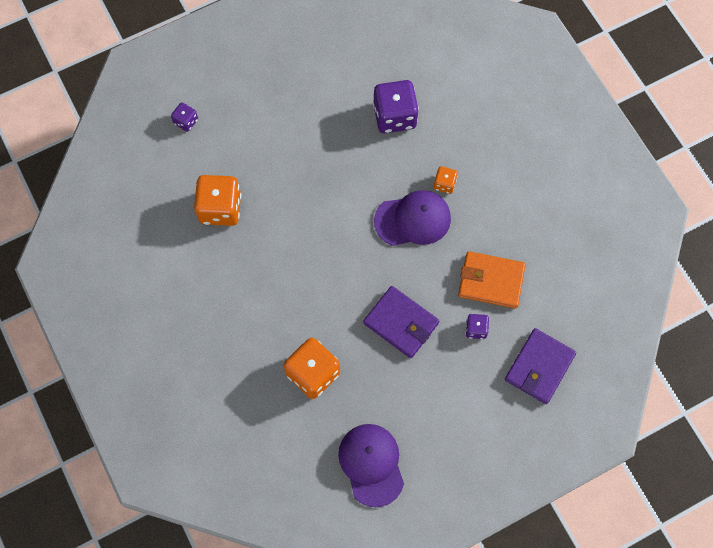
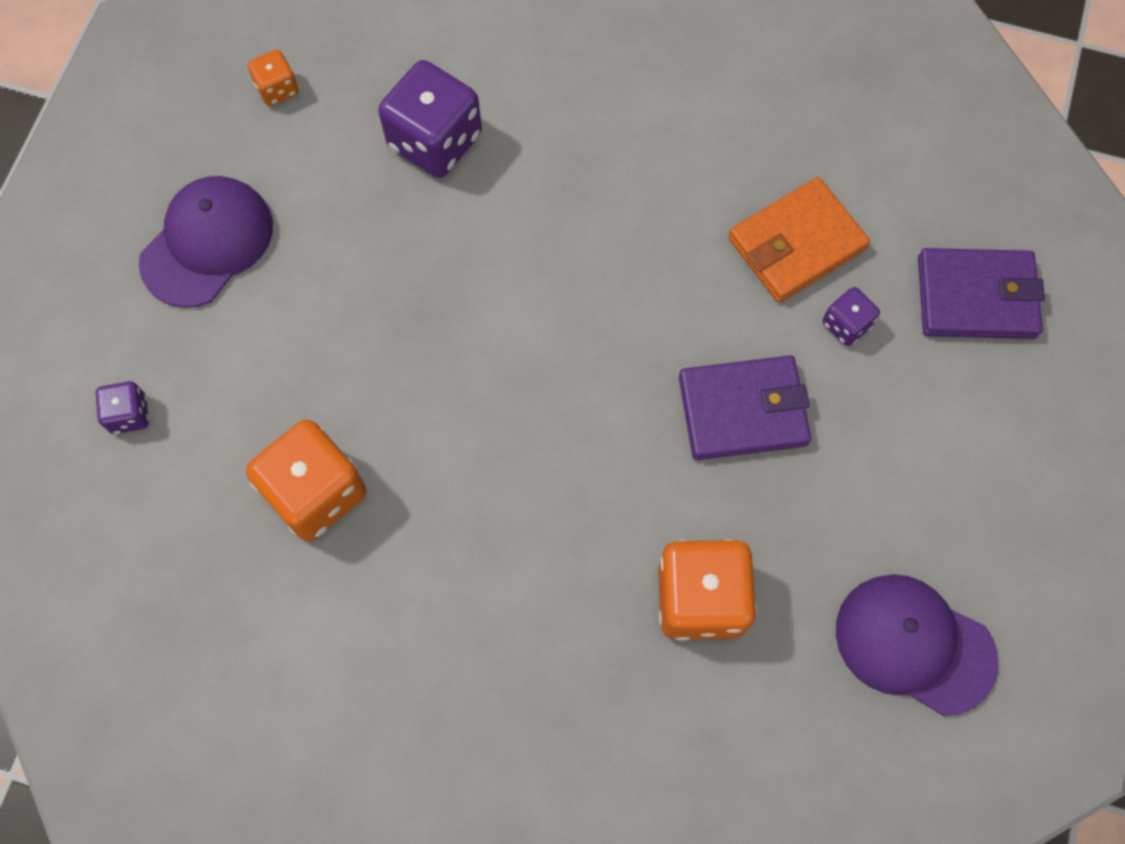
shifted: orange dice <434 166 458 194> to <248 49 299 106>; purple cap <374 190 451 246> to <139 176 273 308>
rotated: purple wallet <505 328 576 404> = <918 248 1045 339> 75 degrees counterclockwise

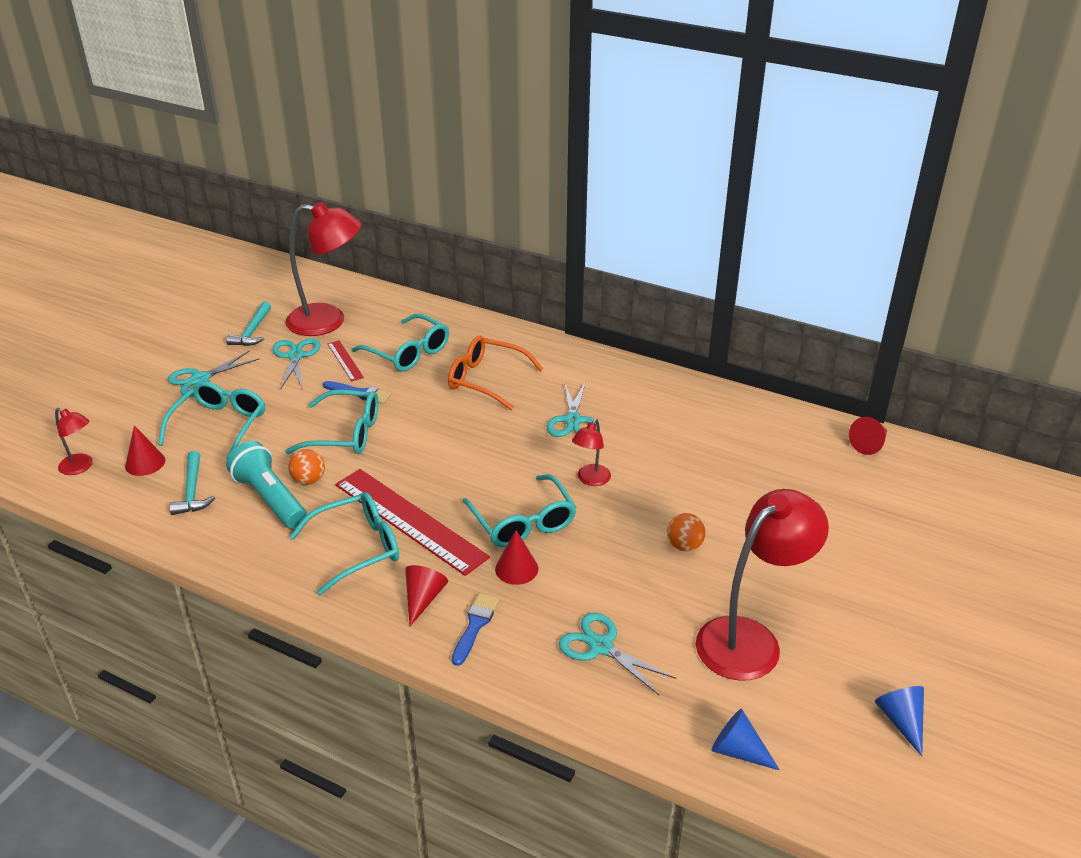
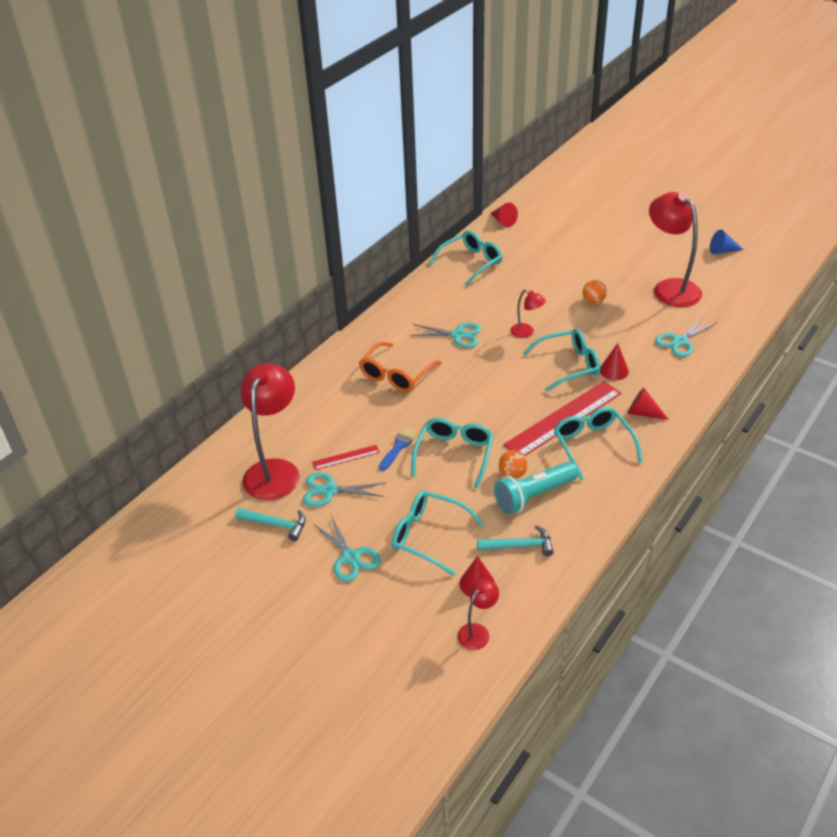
gone: blue brush <452 593 500 666>; blue cone <711 709 780 770>
shifted: turquoise glasses <352 314 449 371> to <429 231 503 287>

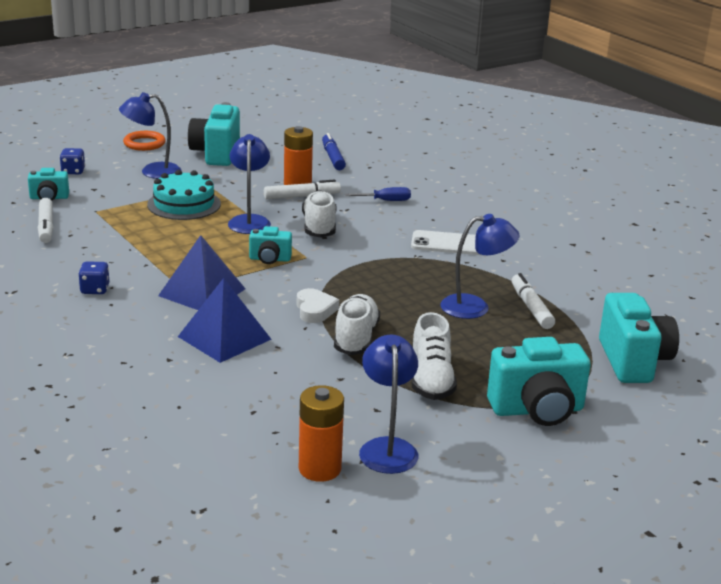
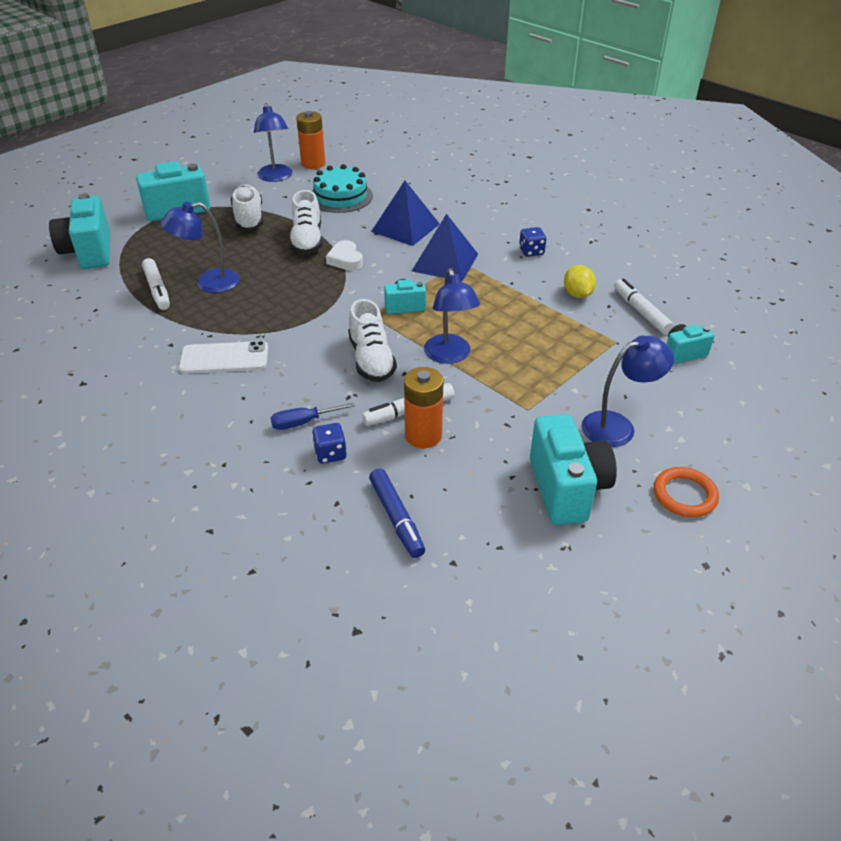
new: yellow lemon <564 265 596 298>
shifted: blue dice <60 148 85 174> to <312 423 347 464>; turquoise cake <147 170 221 220> to <312 164 373 213>

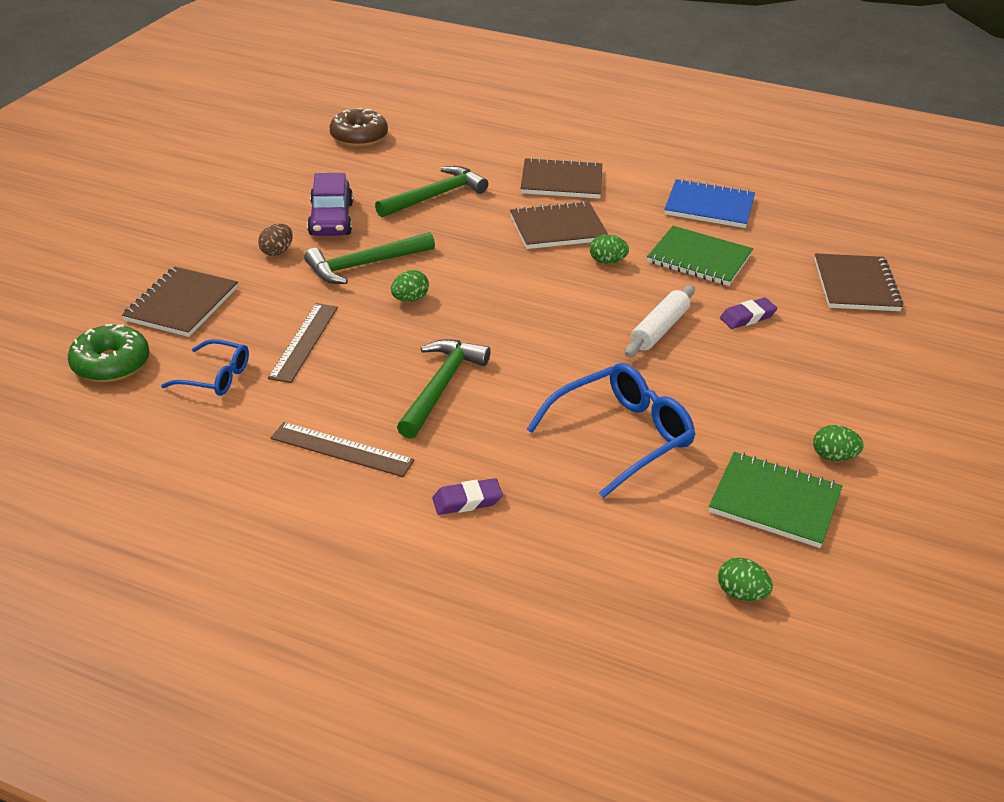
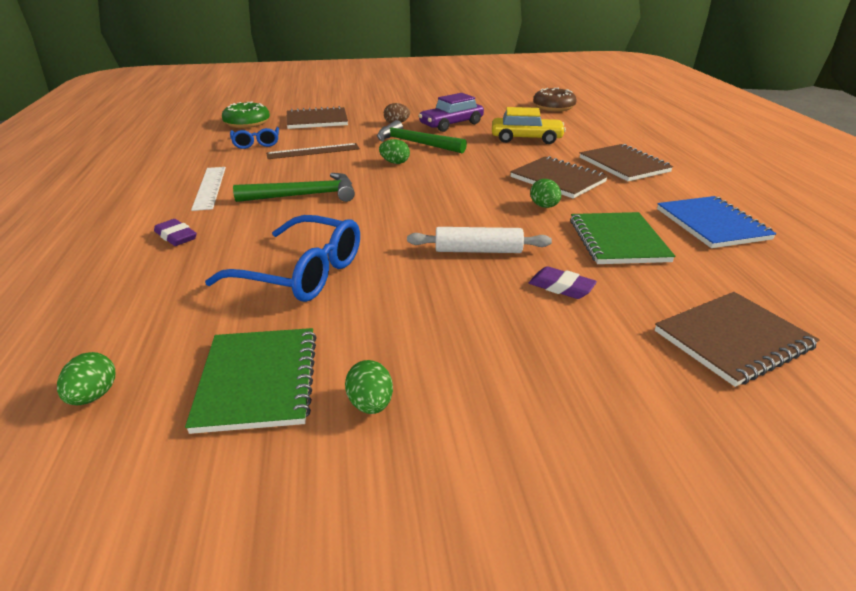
swapped: green hammer <375 166 488 217> to yellow car <492 107 566 144>
repainted: brown ruler <271 422 414 477> to white ruler <191 167 226 211>

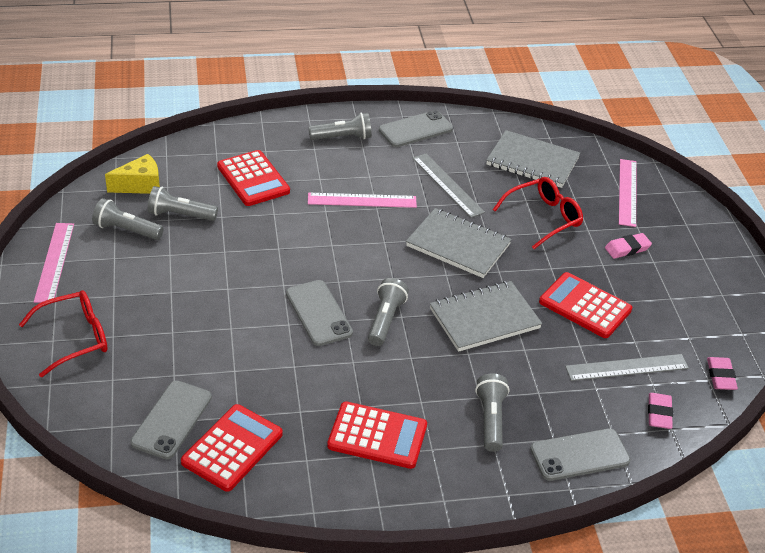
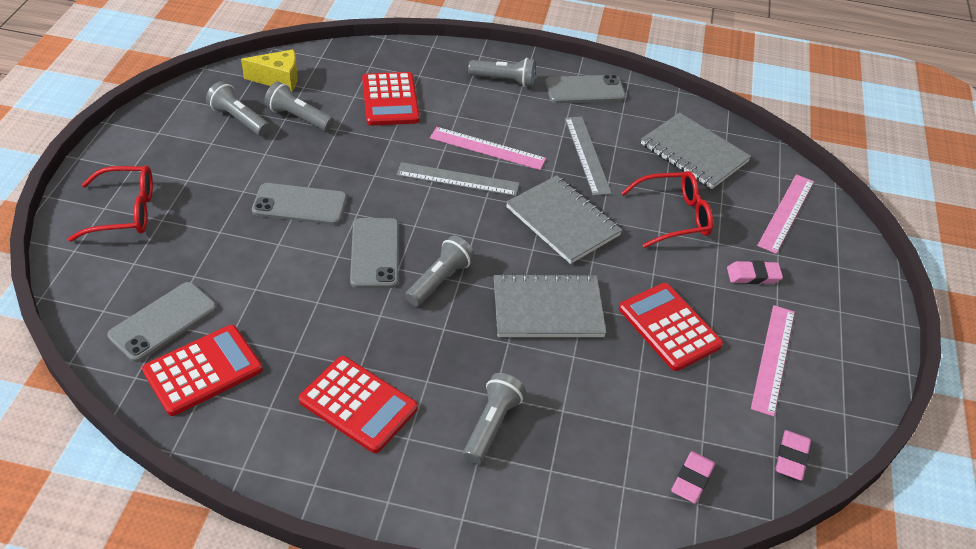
shifted: pink ruler <34 223 74 303> to <751 305 795 417>; grey ruler <565 354 689 381> to <397 162 519 196>; grey phone <530 428 631 481> to <252 183 347 225>

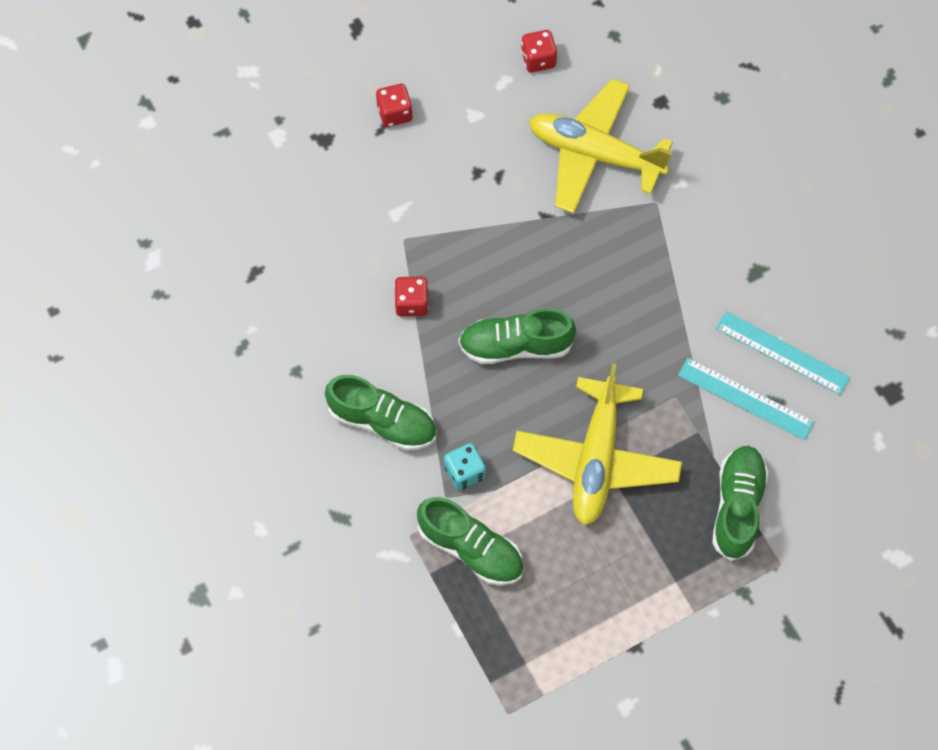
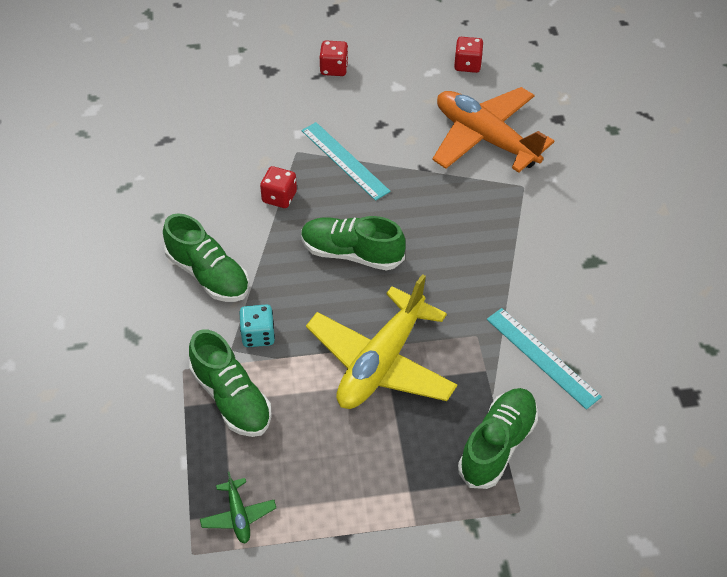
new: green plane <200 472 276 544>
shifted: turquoise ruler <716 311 850 395> to <301 122 391 201>
repainted: yellow plane <529 79 673 214> to orange plane <432 87 554 173>

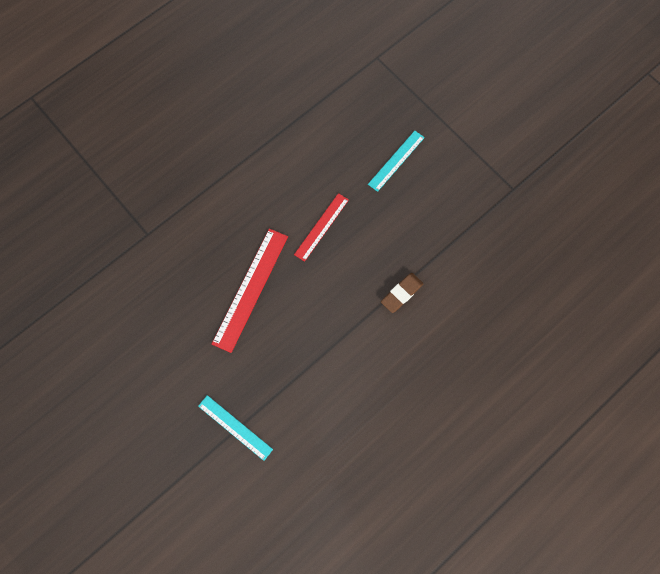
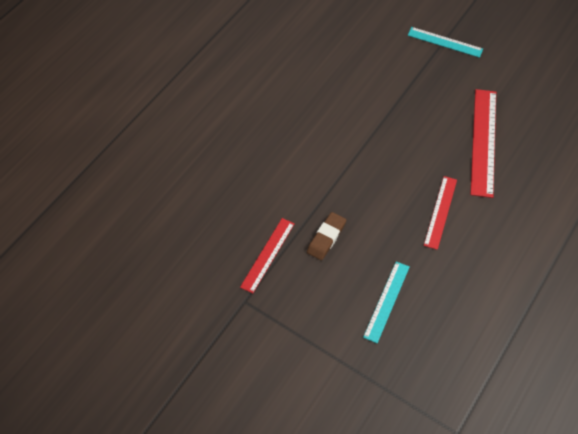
new: red ruler <240 218 295 294>
shifted: brown eraser <381 273 424 313> to <307 212 346 260>

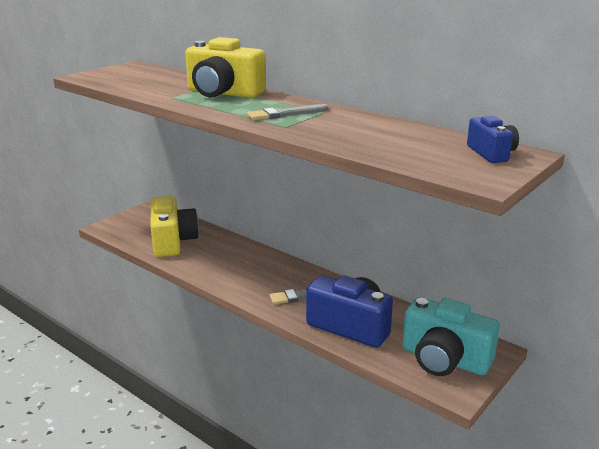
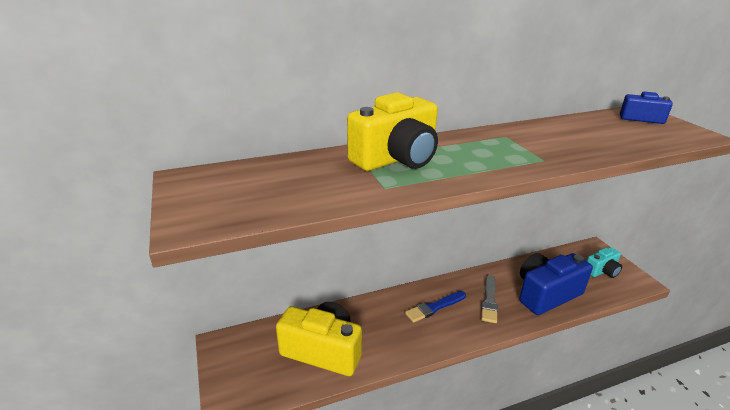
gone: grey brush <247 104 329 120>
new: blue brush <405 291 466 323>
scaled: turquoise camera <402 297 500 376> = <587 247 622 278> x0.55

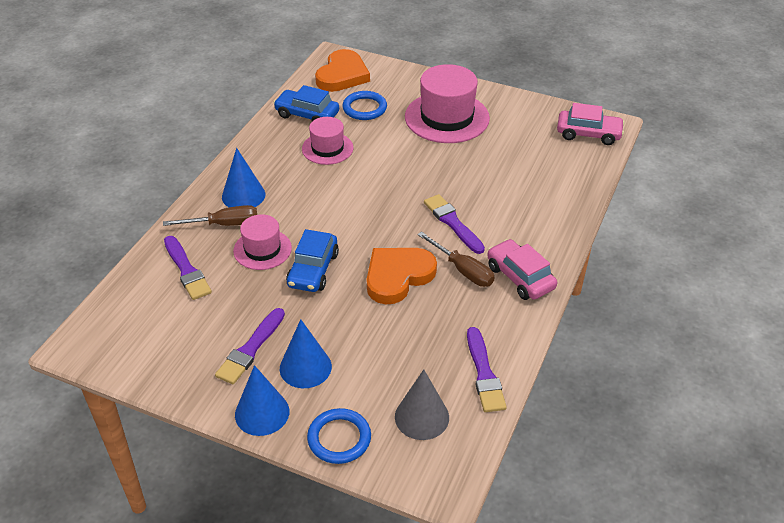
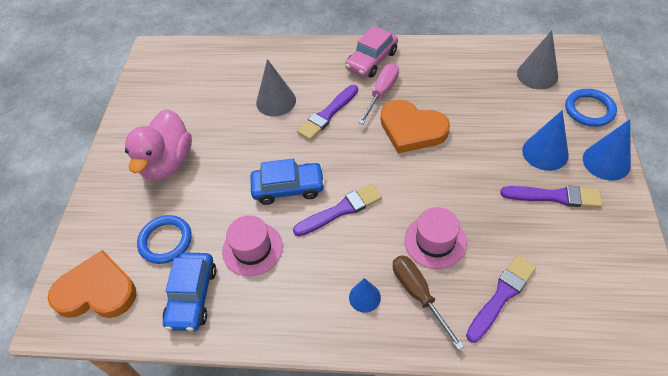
gone: pink car <557 103 625 145>
new: grey cone <256 59 296 116>
shifted: blue car <286 229 339 292> to <250 159 325 205>; purple brush <467 327 507 412> to <293 184 382 236>
swapped: pink hat <405 64 490 143> to pink duck <125 109 192 180>
repainted: brown screwdriver <417 231 495 287> to pink screwdriver <358 63 399 124>
scaled: blue cone <222 148 265 207> = <349 278 381 313> x0.61

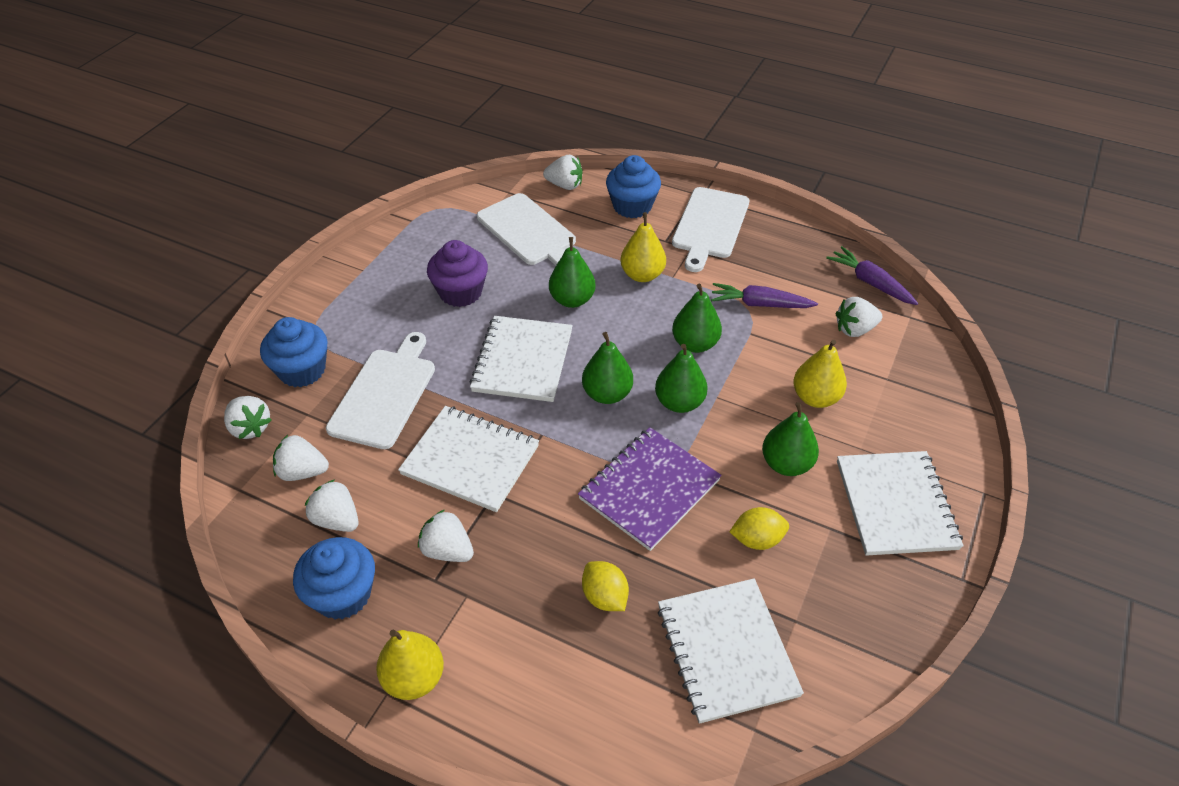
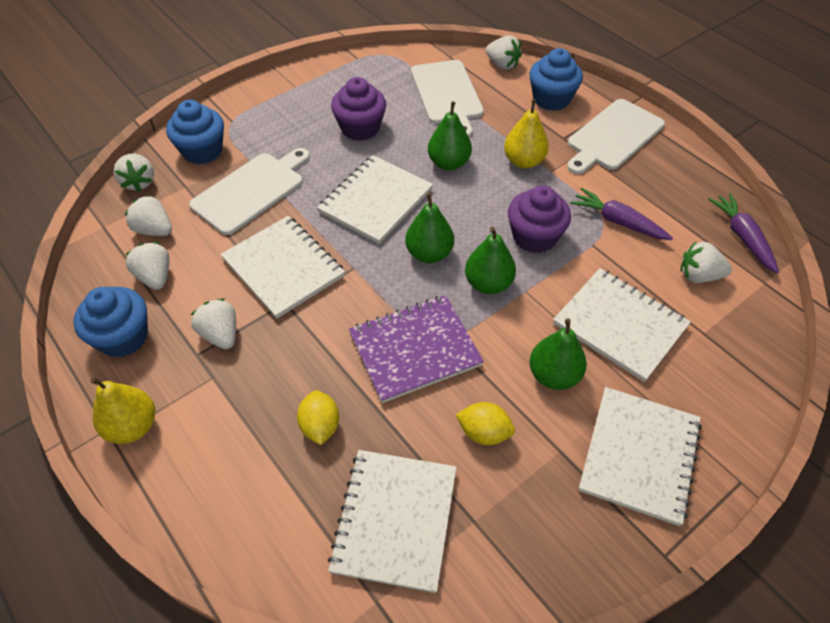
swapped: green pear <672 284 722 353> to purple cupcake <508 186 571 253>; yellow pear <793 340 847 408> to white notebook <553 268 691 382>

